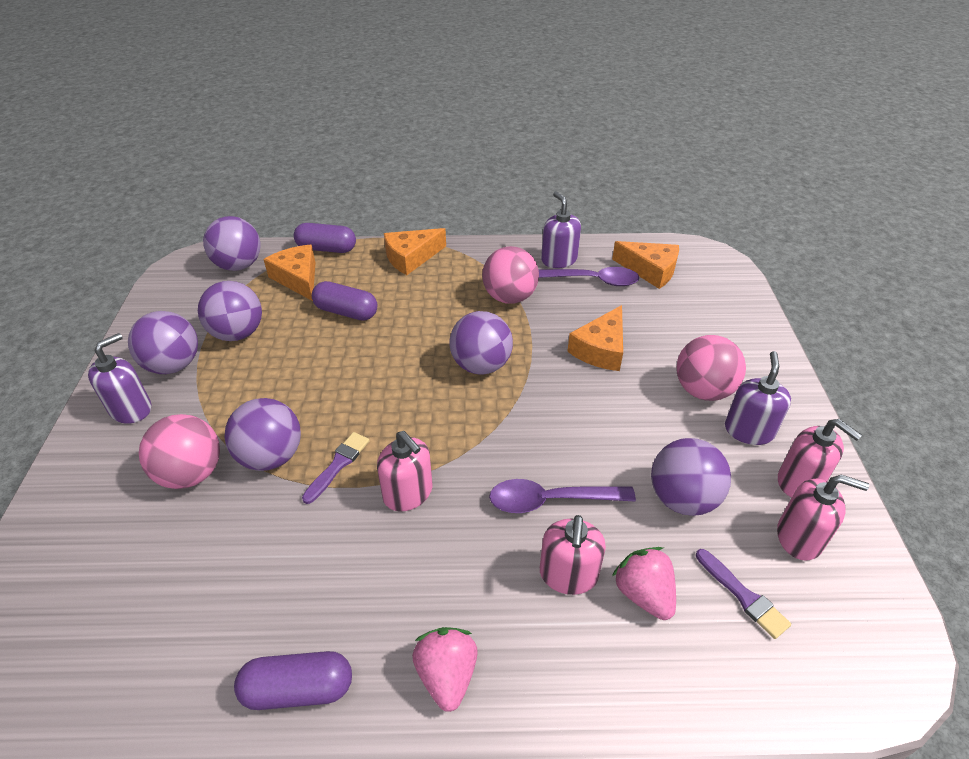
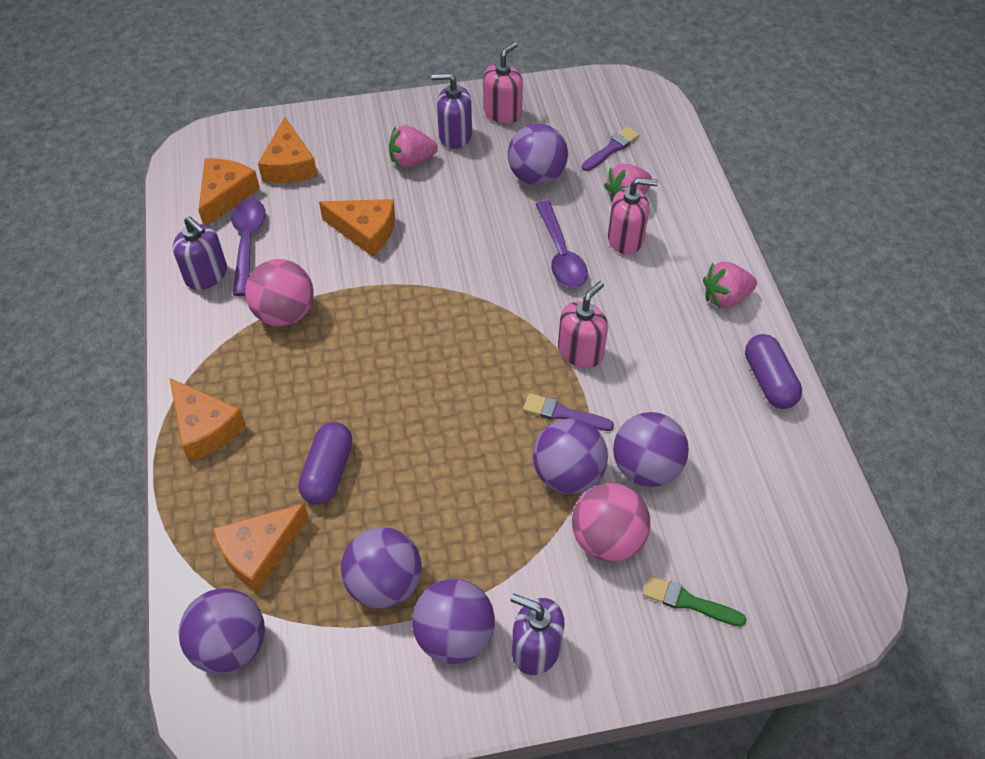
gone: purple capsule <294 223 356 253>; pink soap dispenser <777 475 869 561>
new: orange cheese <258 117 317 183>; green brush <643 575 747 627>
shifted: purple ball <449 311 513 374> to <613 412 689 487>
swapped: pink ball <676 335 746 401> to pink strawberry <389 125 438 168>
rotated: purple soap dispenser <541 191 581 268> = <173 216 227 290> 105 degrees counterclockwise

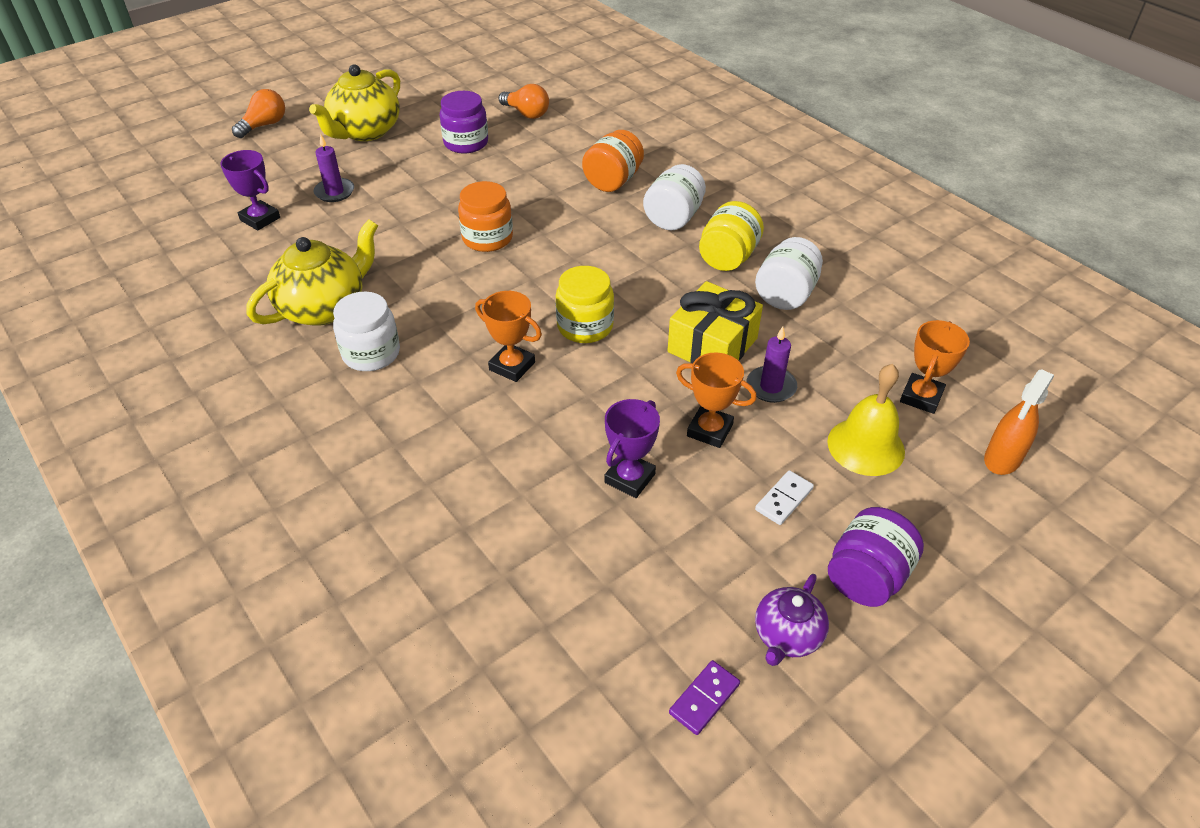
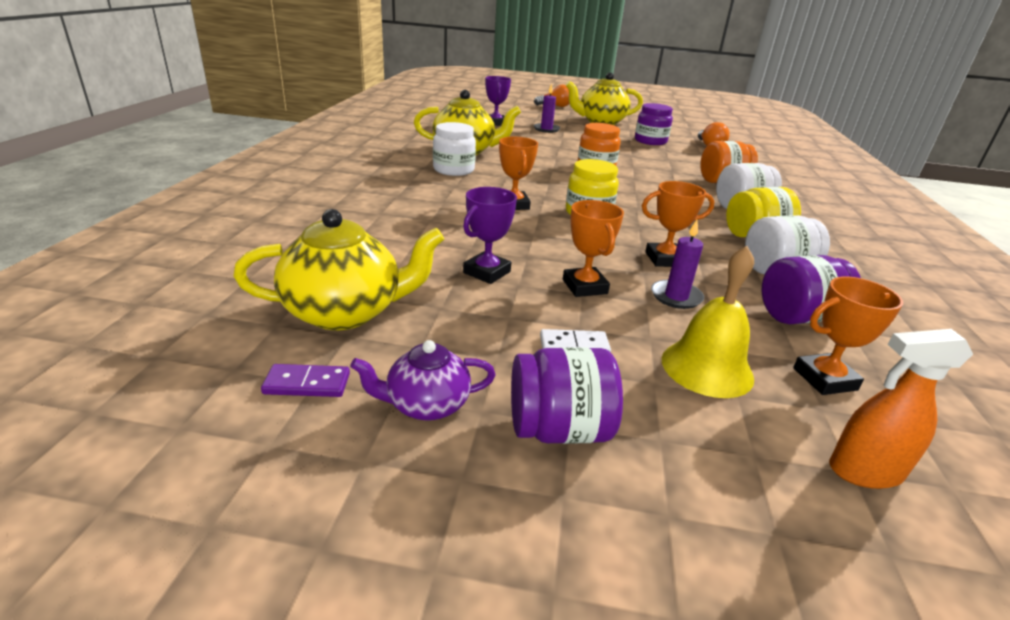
new: yellow teapot <233 209 444 330>; purple jar <762 255 861 324>
swapped: yellow gift <668 281 763 363> to orange trophy <642 181 715 267>
rotated: purple trophy <604 399 660 498> = <463 187 517 284> 45 degrees counterclockwise

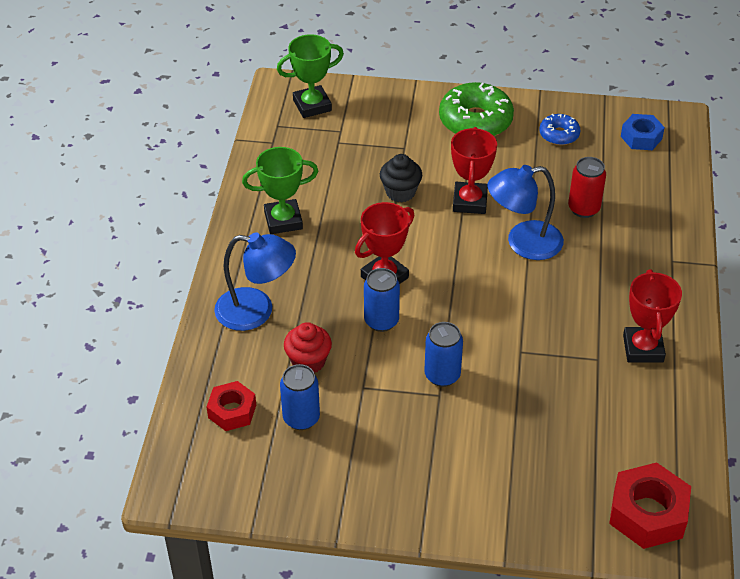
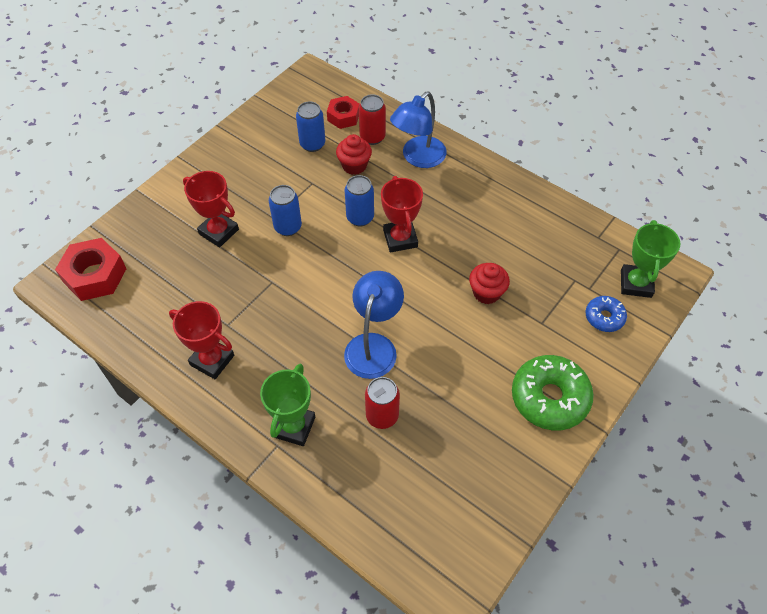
gone: blue nut <621 114 665 150>
new: red can <359 94 386 145>
shifted: blue donut <539 114 580 145> to <586 296 627 332>; red trophy <451 127 497 214> to <183 171 239 247>; green trophy <242 147 318 234> to <260 364 315 446>
repainted: black cupcake <380 154 422 202> to red cupcake <469 263 510 304>

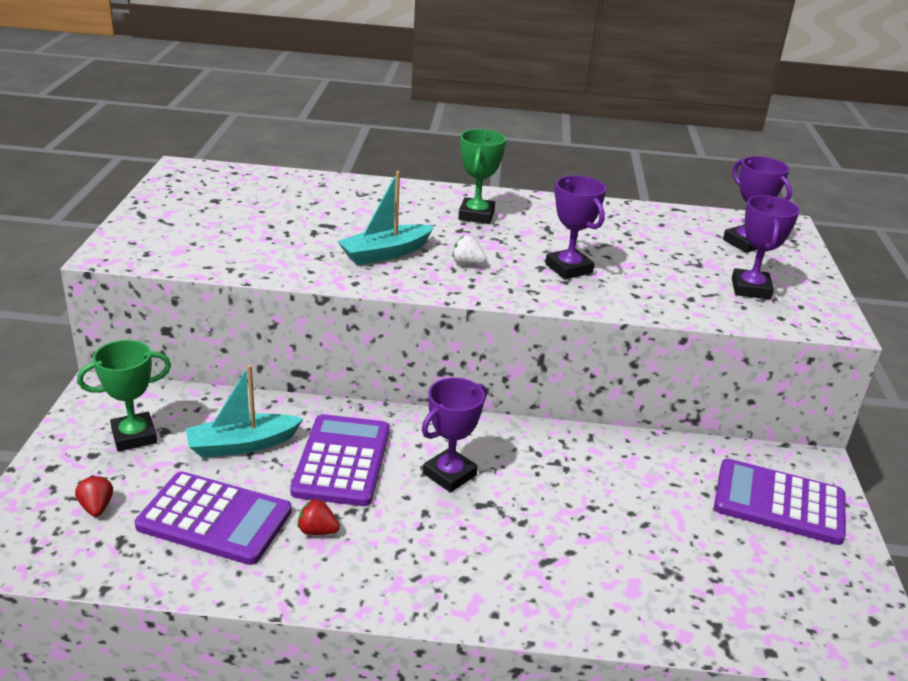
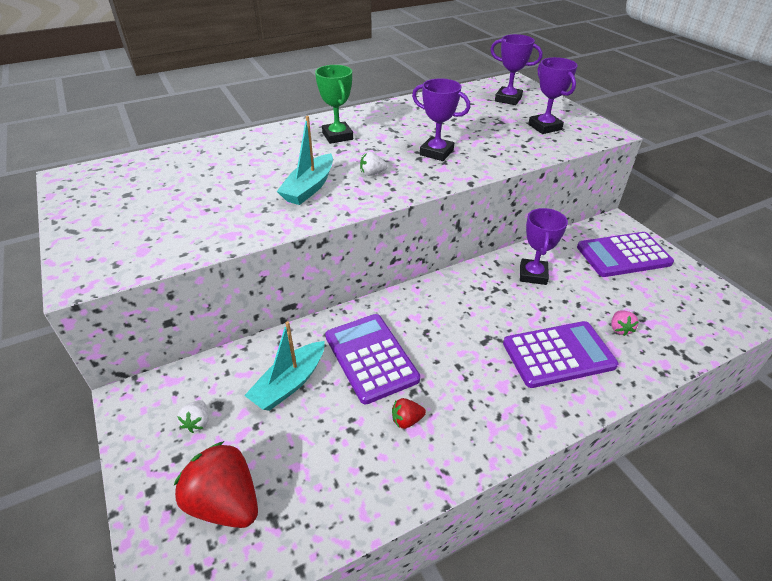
new: pink strawberry <611 310 639 336>
shifted: purple trophy <422 378 487 493> to <520 208 568 285>; purple calculator <135 471 292 565> to <503 321 618 388>
swapped: green trophy <77 340 171 452> to white strawberry <177 400 208 433>
scaled: red strawberry <75 476 113 517> = <174 441 258 528> x2.17

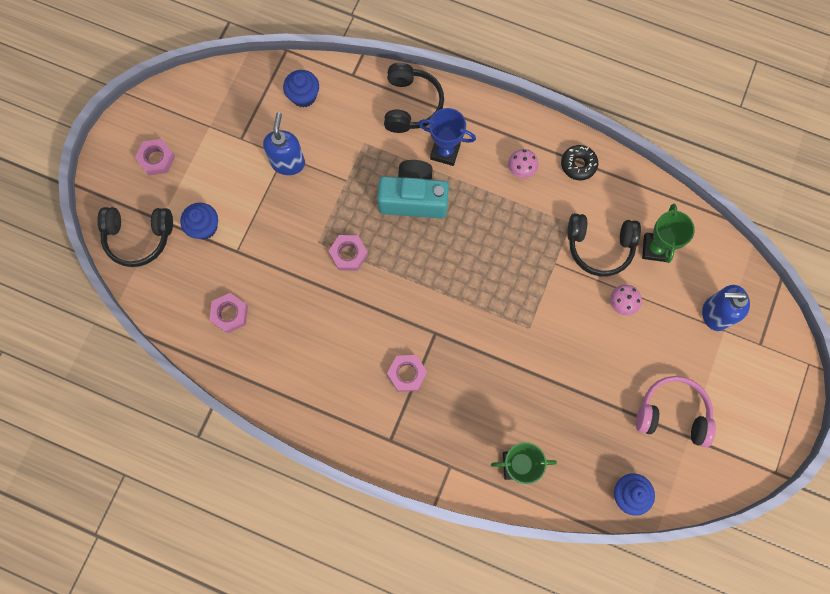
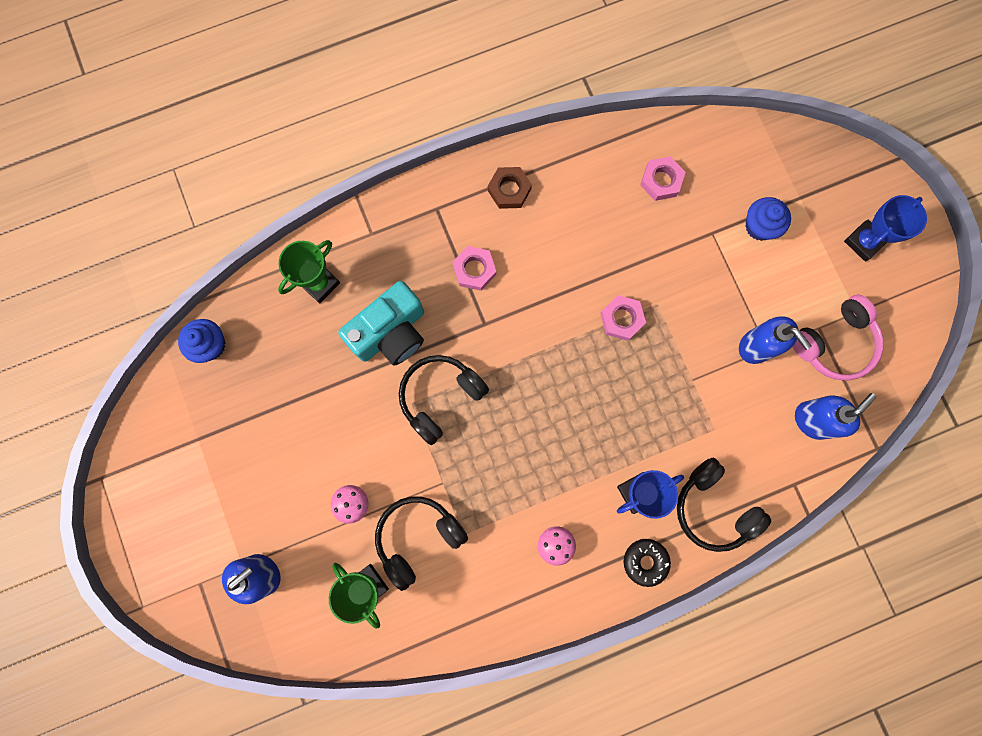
new: brown nut <488 167 532 209>
shifted: black donut <561 145 598 180> to <624 539 671 587>; turquoise camera <377 160 449 219> to <338 281 424 366>; black headphones <97 207 173 267> to <399 355 489 445>; pink headphones <636 376 716 447> to <793 295 884 381>
swapped: blue cupcake <283 70 319 108> to blue soap dispenser <795 393 876 440>; pink nut <135 139 175 176> to blue trophy <844 195 927 261>

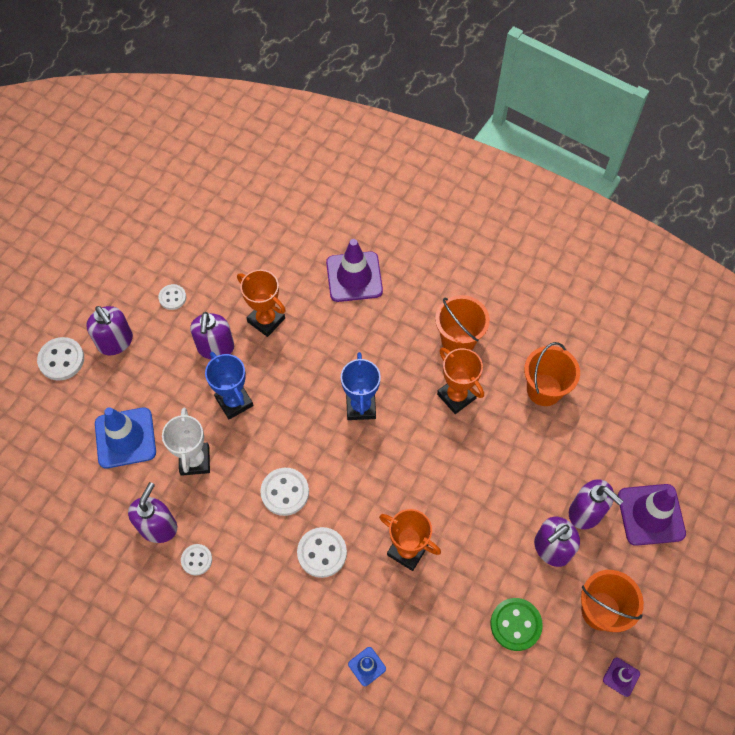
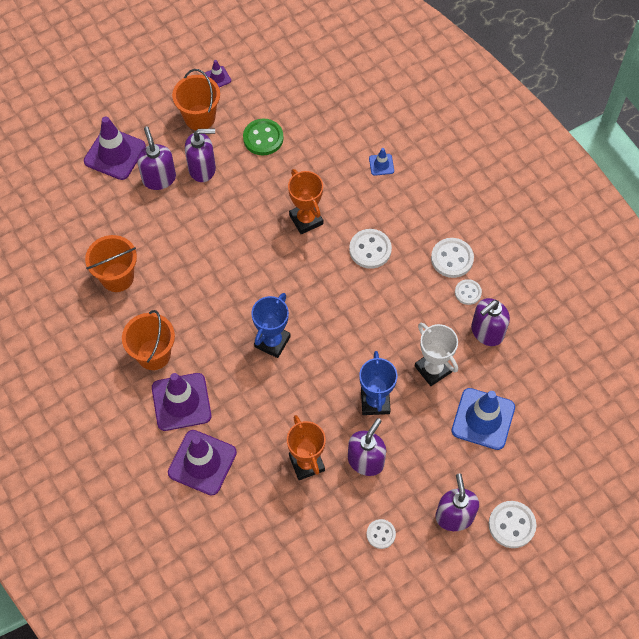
gone: orange trophy <437 348 484 414>
new: purple traffic cone <152 373 211 431>
shifted: white button <260 468 309 516> to <431 238 474 278>
rotated: white trophy <162 407 210 476> = <415 323 458 386> 60 degrees counterclockwise

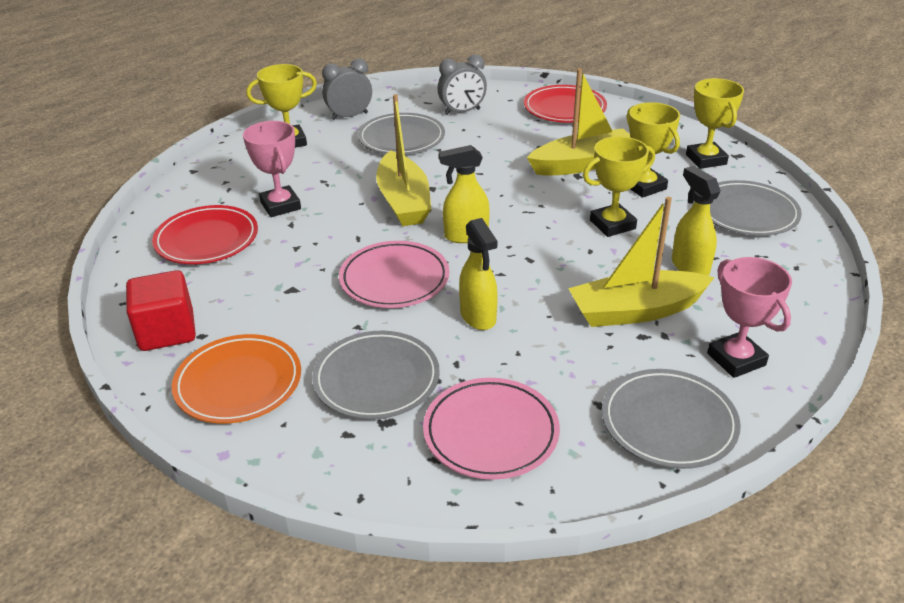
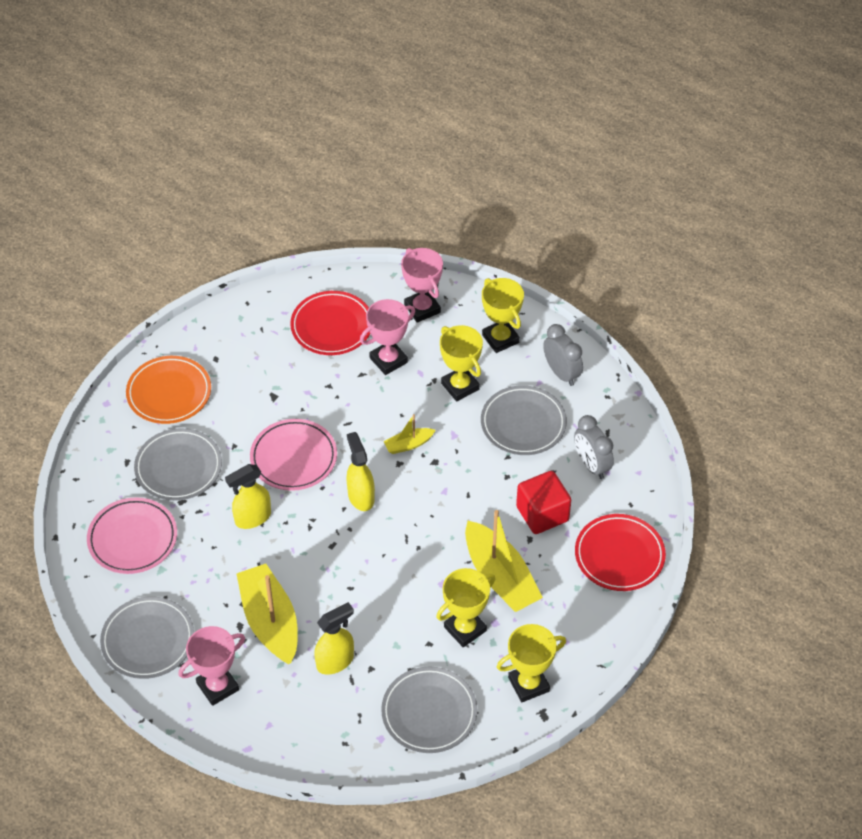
new: pink trophy <401 248 443 323>
shifted: yellow trophy <583 136 655 237> to <440 325 483 401>; red cube <126 270 196 351> to <516 471 571 534>
scaled: yellow boat <376 94 431 226> = <383 414 436 454> x0.49

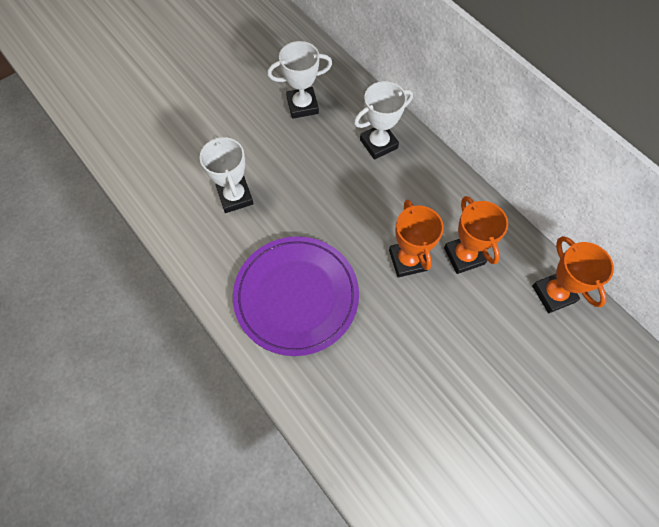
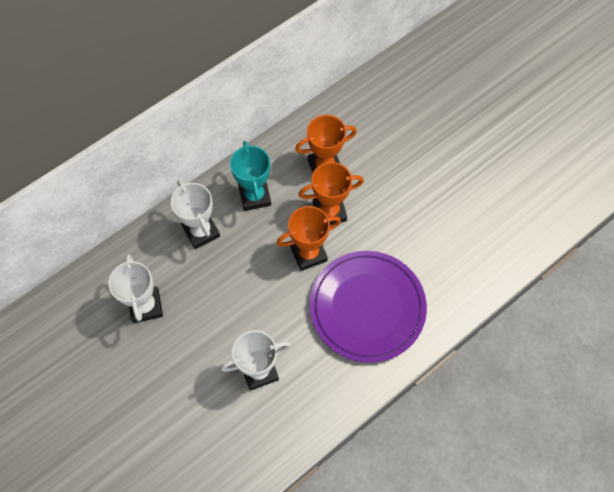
new: turquoise trophy <230 141 271 211>
shifted: orange trophy <532 236 614 313> to <277 206 341 271>

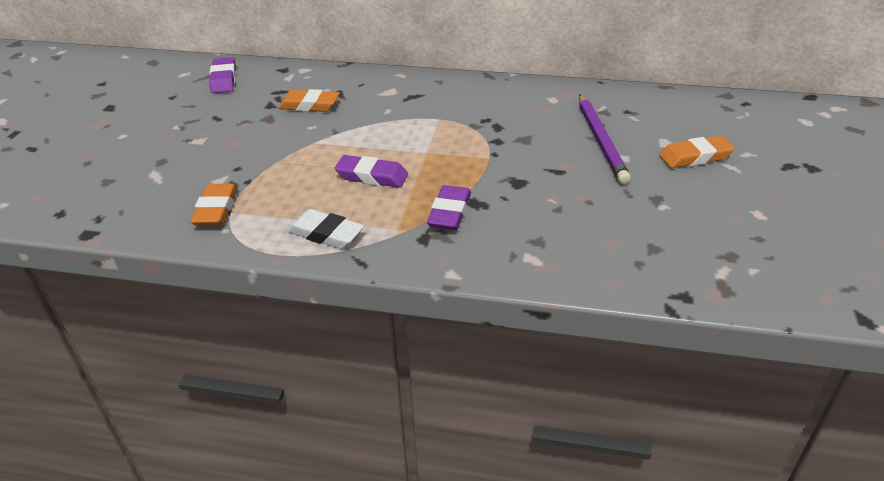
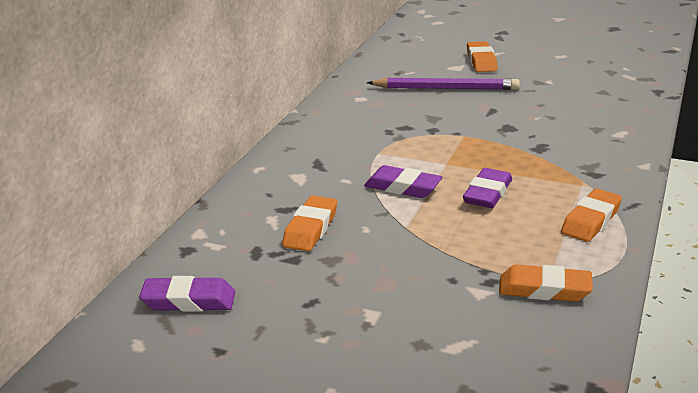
shifted: purple eraser <427 185 471 230> to <364 165 442 198>
repainted: white eraser <288 209 364 249> to orange eraser <561 189 622 242>

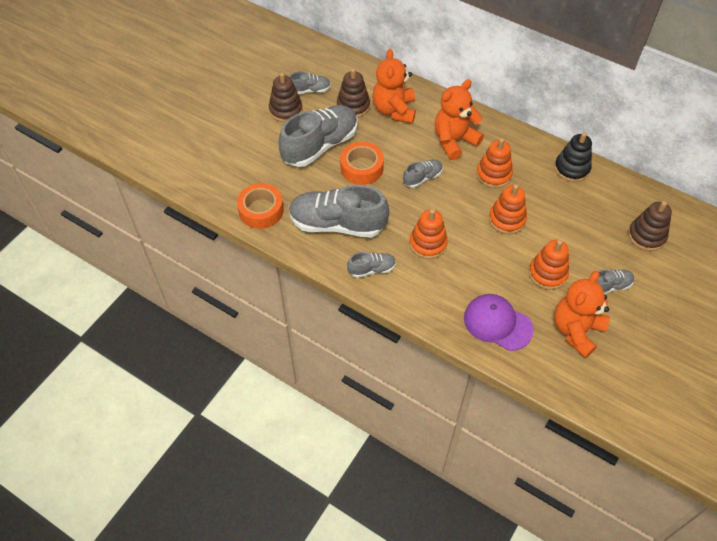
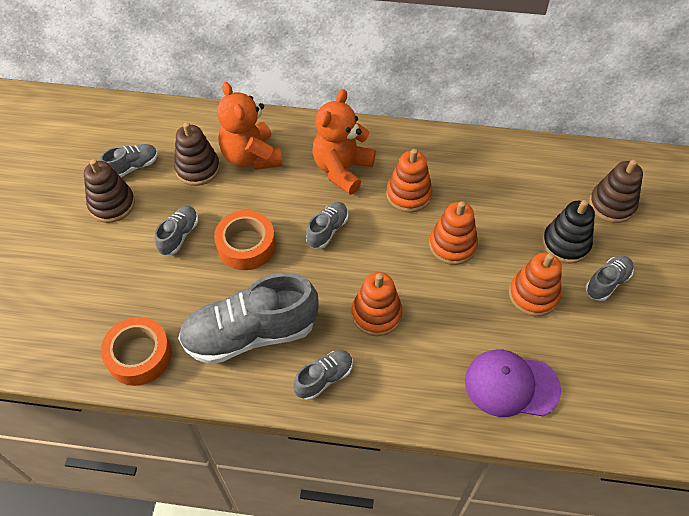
gone: orange teddy bear <554 271 610 358>
shifted: black stacking toy <554 132 592 182> to <542 200 595 263>
scaled: grey shoe <279 105 358 167> = <155 206 198 255> x0.48

